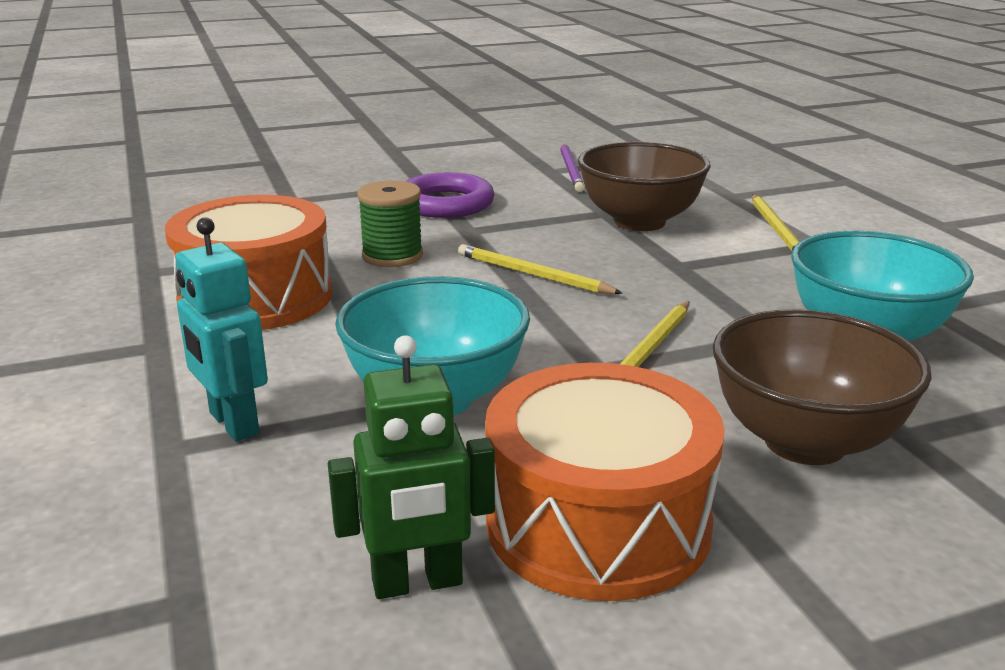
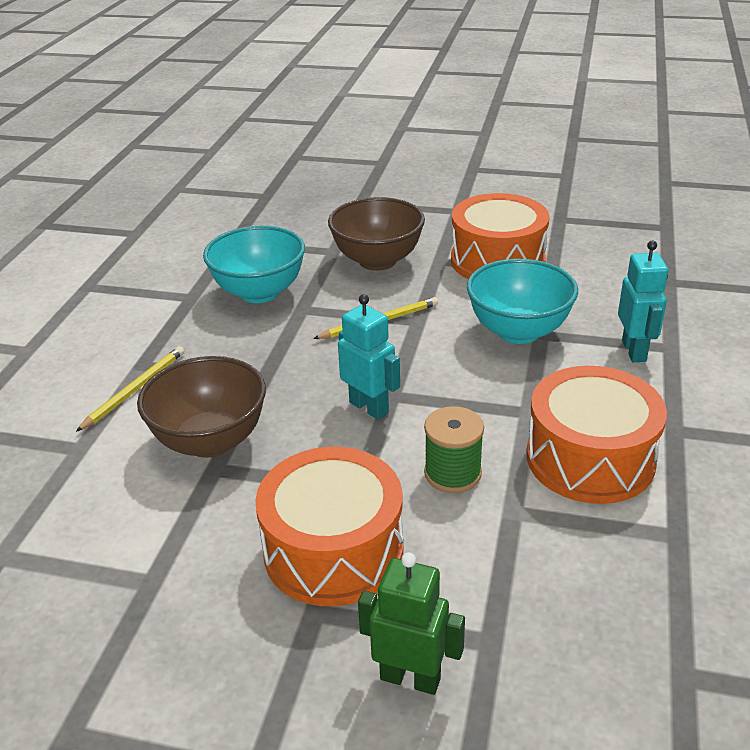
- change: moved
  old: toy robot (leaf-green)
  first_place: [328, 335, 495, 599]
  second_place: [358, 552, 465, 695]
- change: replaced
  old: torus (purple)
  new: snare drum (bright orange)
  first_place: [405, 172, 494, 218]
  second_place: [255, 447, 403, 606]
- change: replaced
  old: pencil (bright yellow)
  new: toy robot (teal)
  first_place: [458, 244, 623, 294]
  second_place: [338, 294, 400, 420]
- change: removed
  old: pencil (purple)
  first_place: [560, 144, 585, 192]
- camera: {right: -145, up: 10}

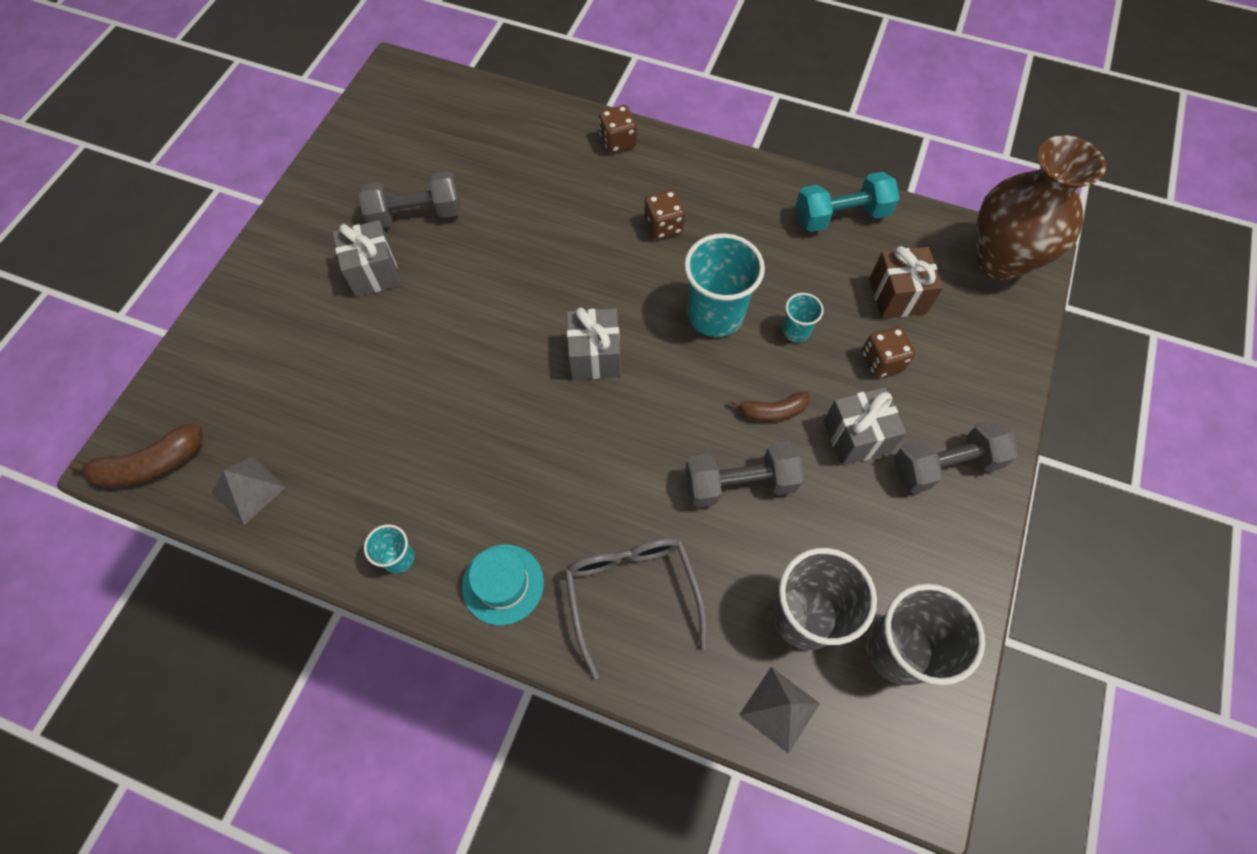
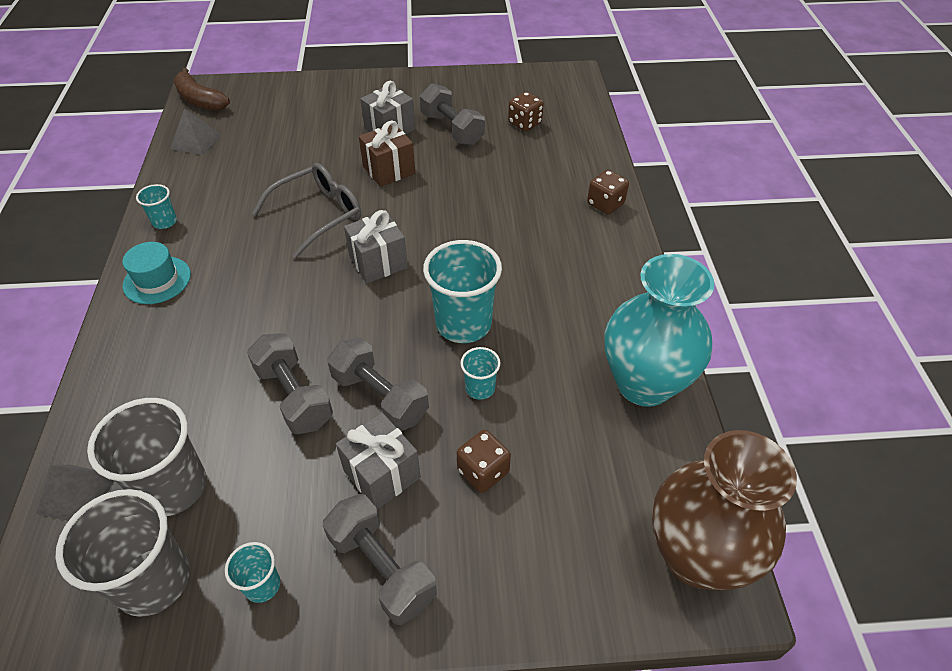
- change: moved
  old: glasses (gray)
  first_place: [564, 537, 707, 680]
  second_place: [252, 163, 361, 258]
- change: moved
  old: die (brown)
  first_place: [644, 190, 685, 239]
  second_place: [508, 92, 544, 131]
- change: replaced
  old: banana (brown)
  new: dumbbell (gray)
  first_place: [731, 392, 810, 422]
  second_place: [327, 337, 429, 431]
- change: replaced
  old: dumbbell (teal)
  new: tall vase (teal)
  first_place: [796, 172, 899, 232]
  second_place: [605, 254, 715, 407]
- change: moved
  old: wrapped gift (brown)
  first_place: [869, 246, 943, 319]
  second_place: [359, 120, 415, 187]
- change: added
  new: cup (teal)
  second_place: [225, 542, 280, 603]
- camera: {right: 65, up: -15}

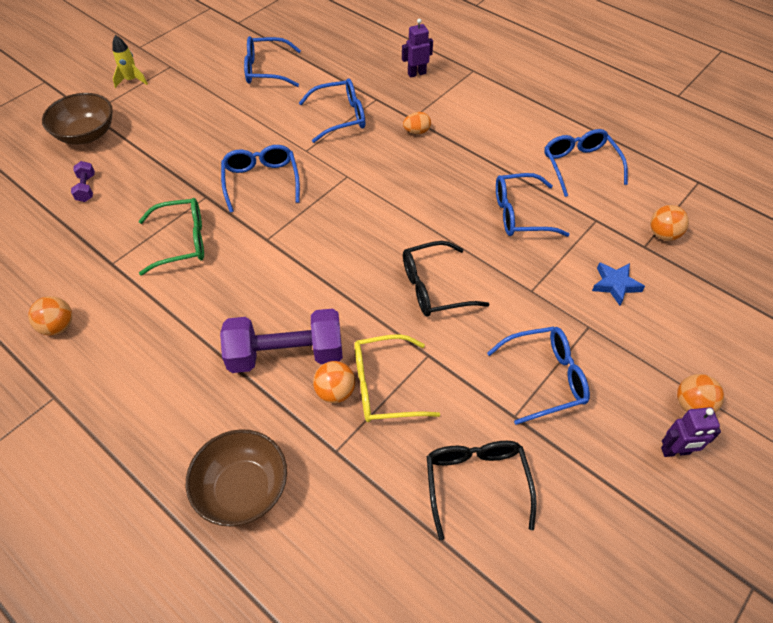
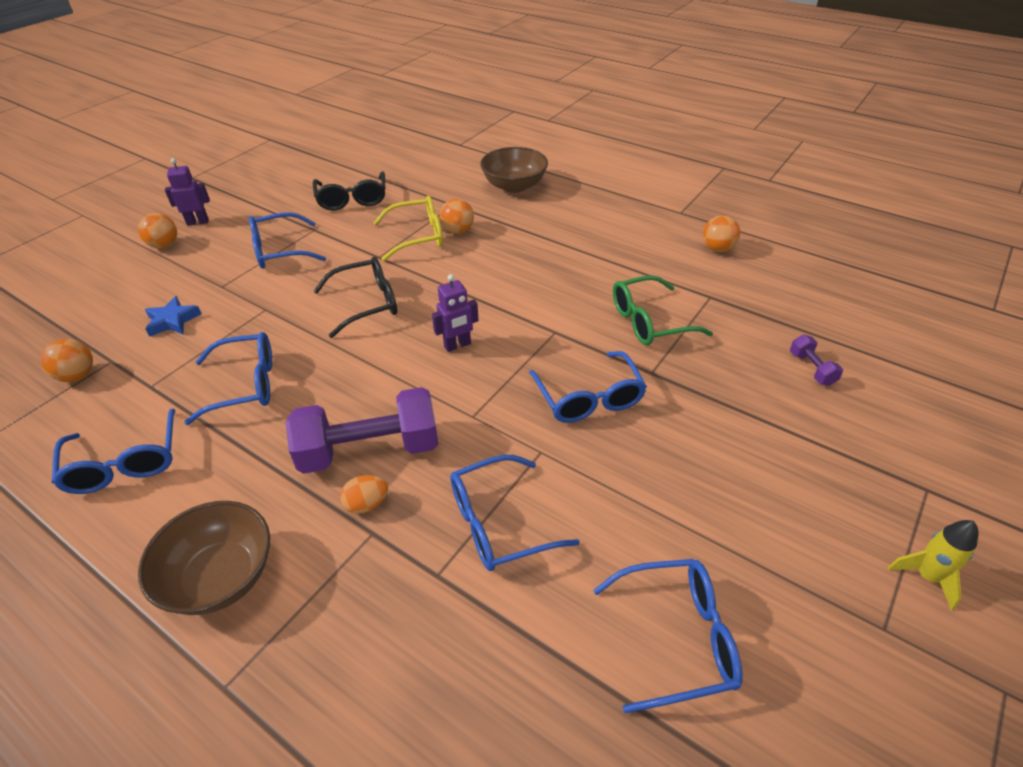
- change: moved
  old: serving bowl (brown)
  first_place: [42, 93, 113, 145]
  second_place: [138, 501, 270, 615]
- change: moved
  old: dumbbell (purple)
  first_place: [220, 309, 343, 373]
  second_place: [286, 387, 438, 474]
- change: moved
  old: toy robot (purple)
  first_place: [402, 19, 433, 78]
  second_place: [432, 274, 479, 352]
- camera: {right: 175, up: -10}

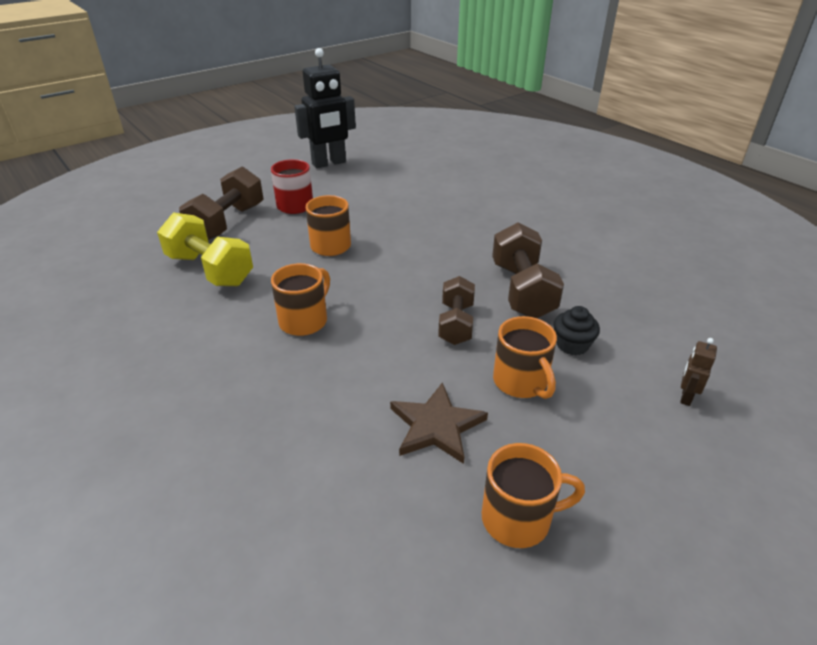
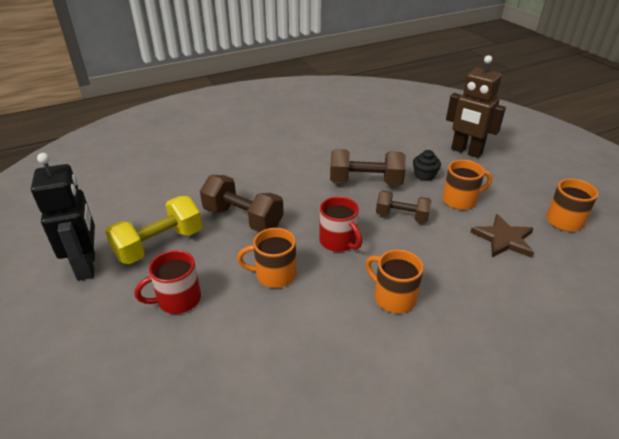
- change: moved
  old: dumbbell (bright yellow)
  first_place: [157, 212, 253, 286]
  second_place: [105, 196, 202, 264]
- change: moved
  old: dumbbell (brown)
  first_place: [179, 166, 264, 240]
  second_place: [200, 175, 284, 232]
- change: resized
  old: toy robot (brown)
  first_place: [680, 338, 717, 406]
  second_place: [446, 55, 506, 158]
  factor: 2.41
- change: added
  new: coffee mug (scarlet)
  second_place: [319, 196, 362, 252]
- camera: {right: -80, up: 0}

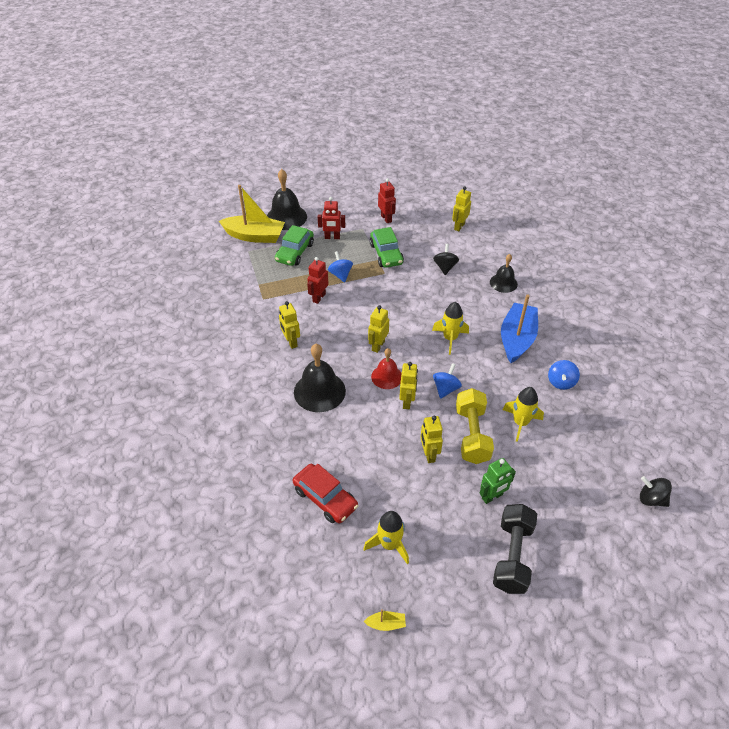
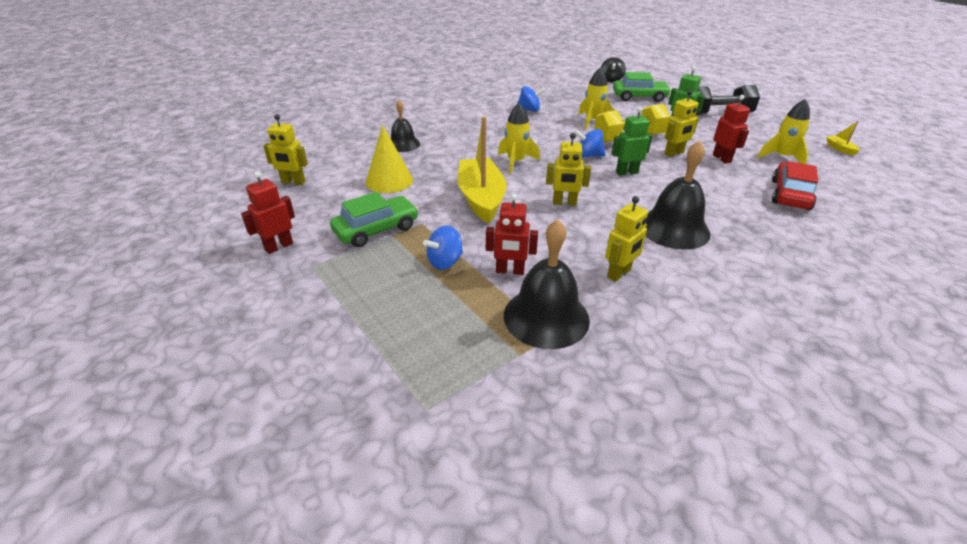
- change: moved
  old: boat (bright yellow)
  first_place: [219, 185, 285, 243]
  second_place: [457, 116, 507, 224]
- change: moved
  old: bell (ebony)
  first_place: [267, 169, 307, 230]
  second_place: [504, 219, 590, 349]
- change: moved
  old: automobile (leaf-green)
  first_place: [275, 225, 314, 266]
  second_place: [613, 72, 671, 102]
- change: moved
  old: toy robot (scarlet)
  first_place: [318, 197, 345, 239]
  second_place: [713, 95, 750, 164]
- change: removed
  old: bell (scarlet)
  first_place: [371, 348, 402, 389]
- change: recoloured
  old: toy robot (bright yellow)
  new: toy robot (leaf-green)
  first_place: [399, 362, 418, 409]
  second_place: [611, 107, 652, 176]
- change: replaced
  old: spinning top (ebony)
  new: cone shape (bright yellow)
  first_place: [433, 244, 459, 275]
  second_place: [366, 125, 413, 193]
- change: removed
  old: boat (royal blue)
  first_place: [501, 294, 538, 363]
- camera: {right: -110, up: -10}

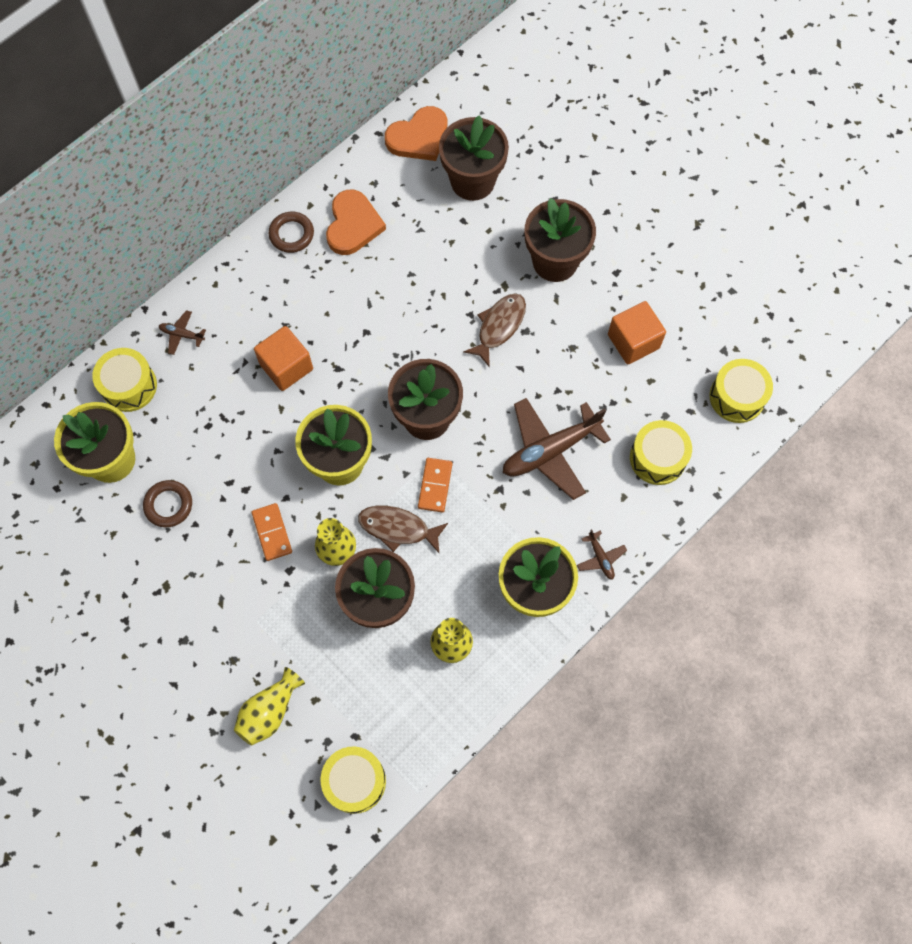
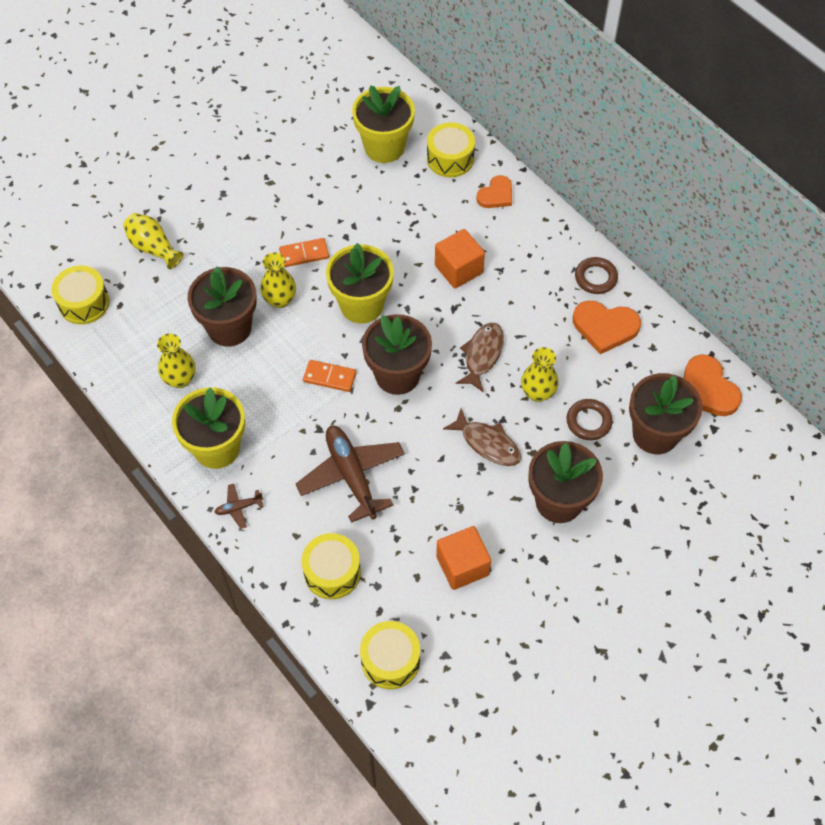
- change: moved
  old: torus (brown)
  first_place: [143, 480, 192, 527]
  second_place: [567, 399, 613, 440]
- change: replaced
  old: plane (brown)
  new: heart shape (bright orange)
  first_place: [159, 310, 206, 355]
  second_place: [476, 175, 512, 208]
- change: moved
  old: fish (brown)
  first_place: [358, 506, 448, 553]
  second_place: [456, 323, 504, 393]
- change: added
  new: tall vase (bright yellow)
  second_place: [521, 347, 559, 402]
- camera: {right: 95, up: -10}

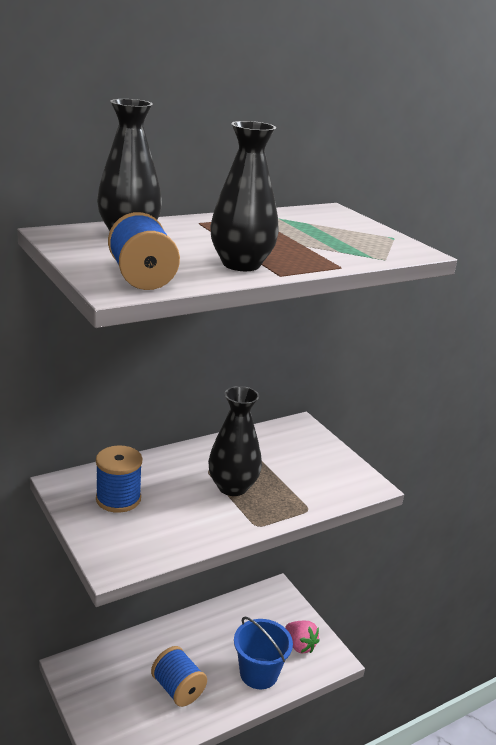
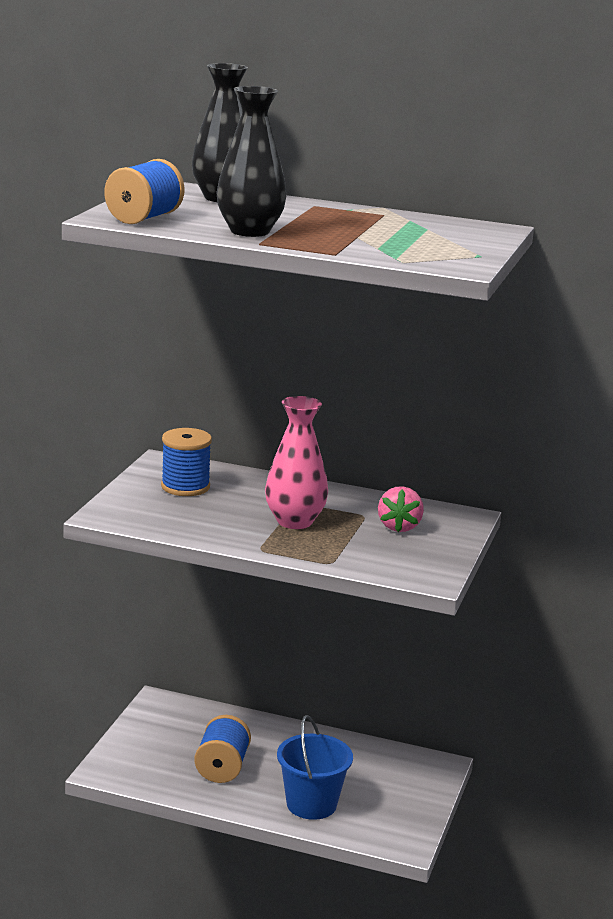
- change: recoloured
  old: tall vase (ebony)
  new: tall vase (rose-pink)
  first_place: [208, 386, 262, 496]
  second_place: [265, 396, 328, 529]
- change: moved
  old: berry (rose-pink)
  first_place: [285, 621, 320, 653]
  second_place: [378, 486, 424, 532]
- camera: {right: 50, up: -5}

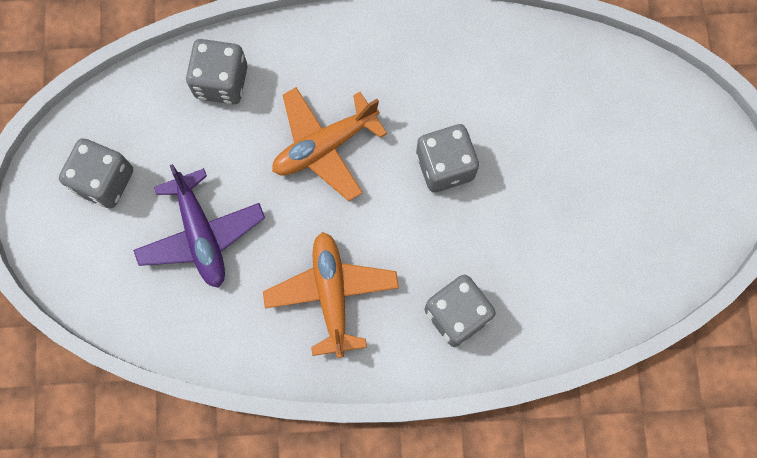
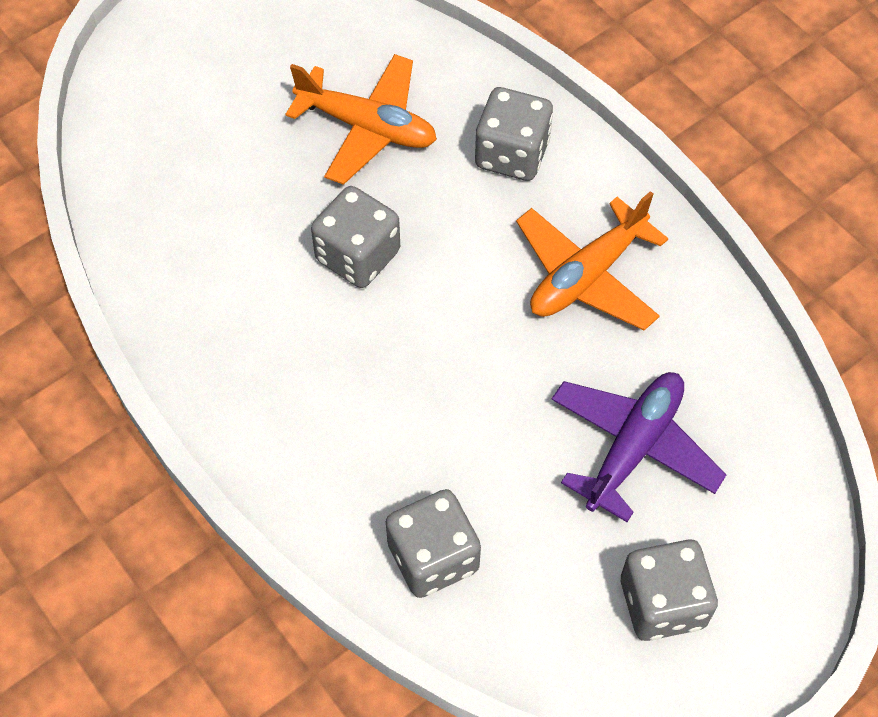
- change: moved
  old: plane (bright orange)
  first_place: [272, 87, 387, 201]
  second_place: [285, 54, 437, 185]
- camera: {right: -125, up: -15}

